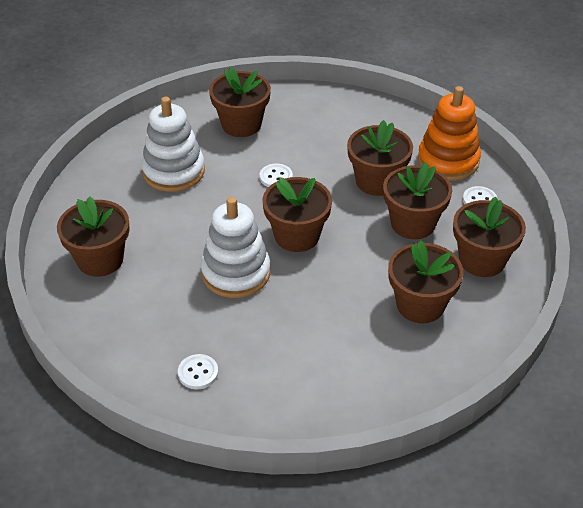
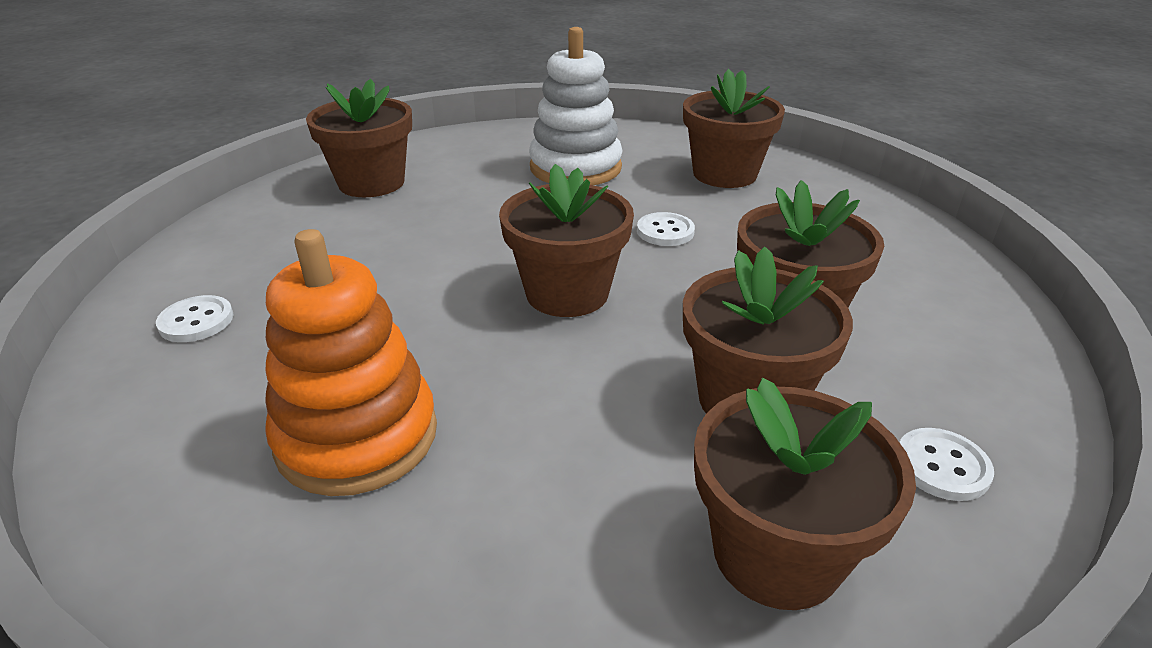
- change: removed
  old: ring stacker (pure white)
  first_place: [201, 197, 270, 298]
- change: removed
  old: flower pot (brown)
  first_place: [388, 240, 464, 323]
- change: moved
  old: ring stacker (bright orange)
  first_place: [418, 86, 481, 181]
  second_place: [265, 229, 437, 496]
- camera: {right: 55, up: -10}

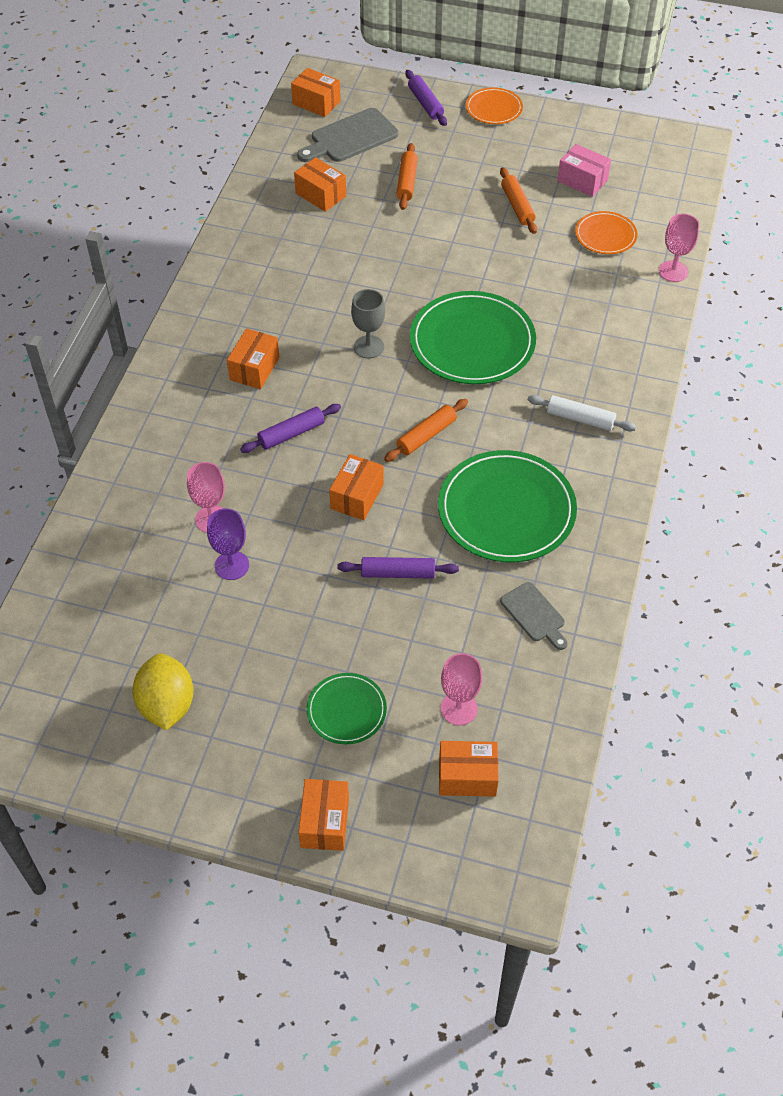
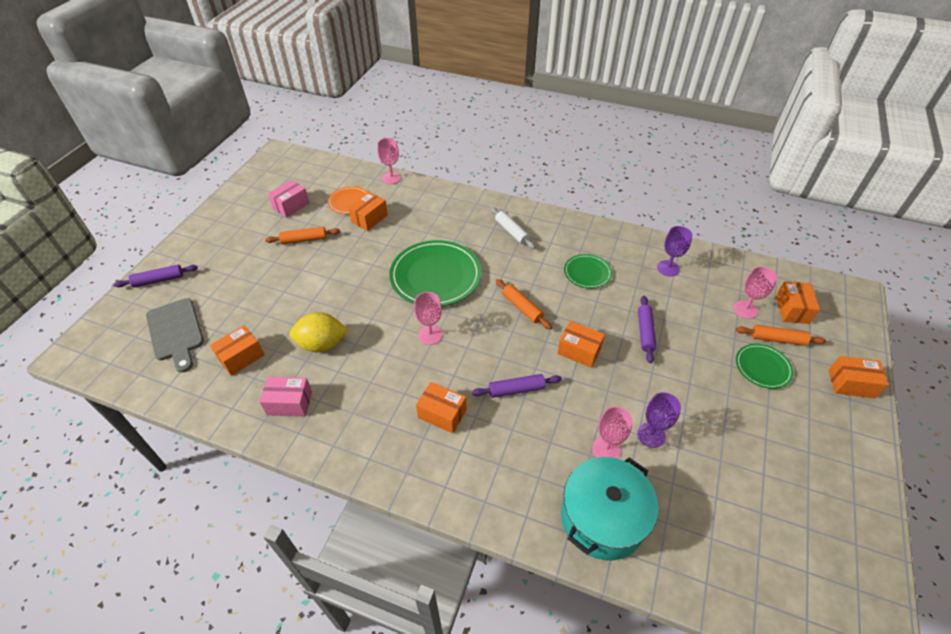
- change: moved
  old: lemon (bright yellow)
  first_place: [132, 653, 193, 731]
  second_place: [289, 312, 348, 352]
- change: turned
  old: dough roller (purple)
  first_place: [240, 404, 341, 453]
  second_place: [472, 374, 562, 398]
  degrees: -75
- change: moved
  old: package (bright orange)
  first_place: [291, 68, 341, 117]
  second_place: [348, 192, 388, 231]
- change: recoloured
  old: wine glass (gray)
  new: wine glass (rose-pink)
  first_place: [351, 289, 385, 359]
  second_place: [414, 292, 443, 345]
- change: moved
  old: dough roller (bright orange)
  first_place: [397, 143, 418, 210]
  second_place: [736, 325, 826, 346]
- change: resized
  old: dinner plate (leaf-green)
  first_place: [438, 450, 577, 562]
  second_place: [564, 254, 612, 289]
  factor: 0.52
- change: removed
  old: dinner plate (bright orange)
  first_place: [466, 87, 523, 124]
- change: replaced
  old: bread board (gray)
  new: wine glass (purple)
  first_place: [500, 582, 568, 650]
  second_place: [657, 226, 692, 276]
- change: turned
  old: dough roller (pure white)
  first_place: [528, 395, 636, 431]
  second_place: [490, 207, 536, 249]
  degrees: -60
- change: added
  new: package (rose-pink)
  second_place: [260, 377, 312, 417]
- change: added
  new: cooking pot (teal)
  second_place: [561, 457, 658, 561]
- camera: {right: -85, up: -5}

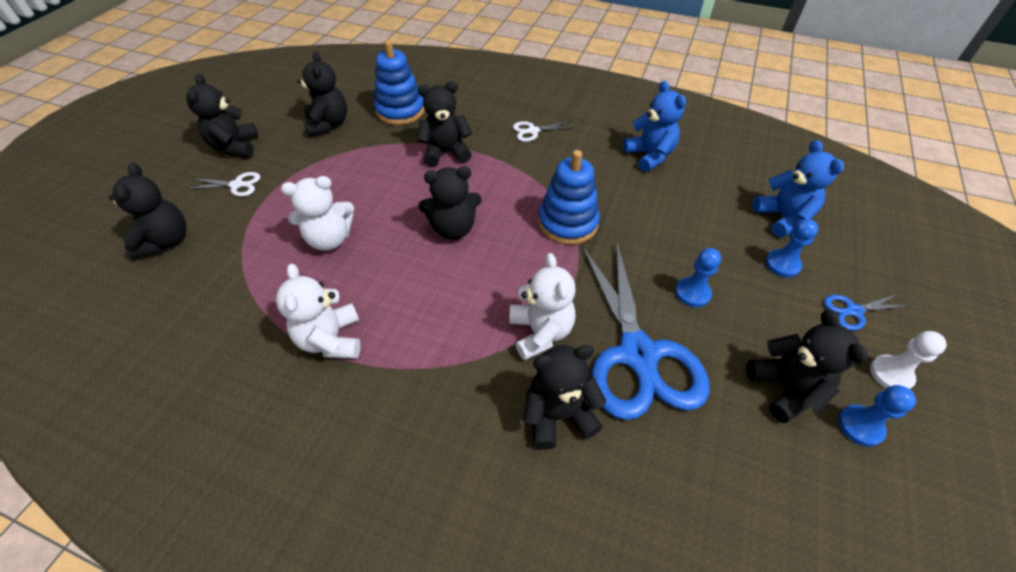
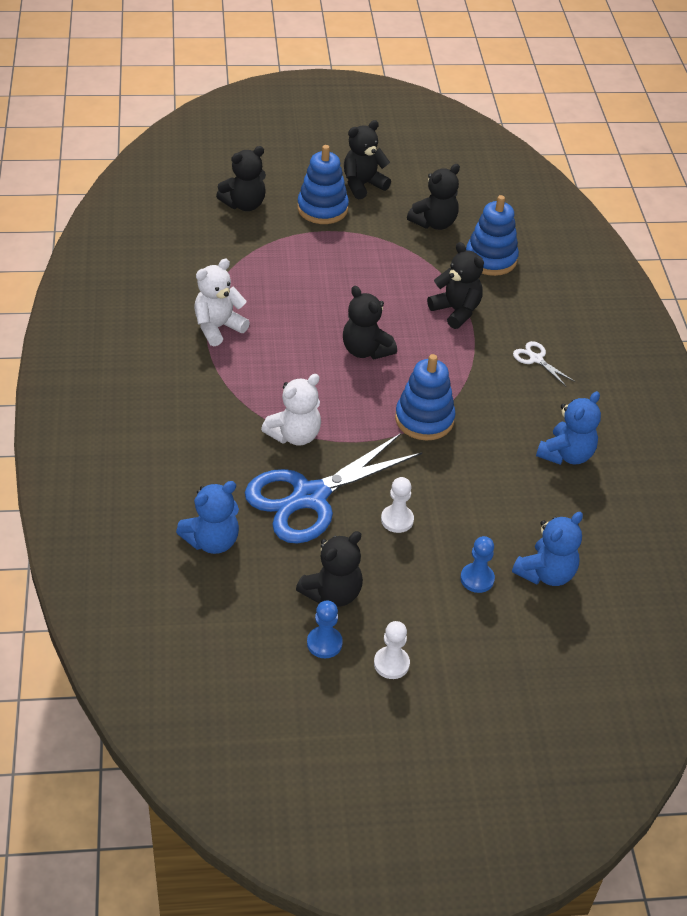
- change: replaced
  old: shears (pure white)
  new: ring stacker (royal blue)
  first_place: [188, 172, 260, 196]
  second_place: [297, 145, 349, 224]
- change: removed
  old: teddy bear (pure white)
  first_place: [281, 176, 354, 251]
- change: removed
  old: teddy bear (ebony)
  first_place: [524, 345, 606, 449]
- change: recoloured
  old: pawn (royal blue)
  new: pawn (pure white)
  first_place: [675, 248, 721, 308]
  second_place: [381, 477, 414, 533]
- change: removed
  old: shears (royal blue)
  first_place: [824, 294, 910, 331]
- change: added
  new: teddy bear (royal blue)
  second_place: [176, 481, 239, 554]
- camera: {right: 60, up: -5}

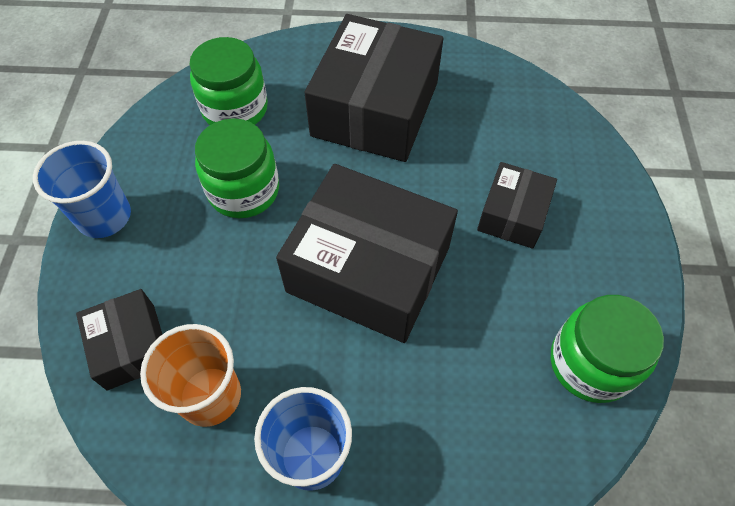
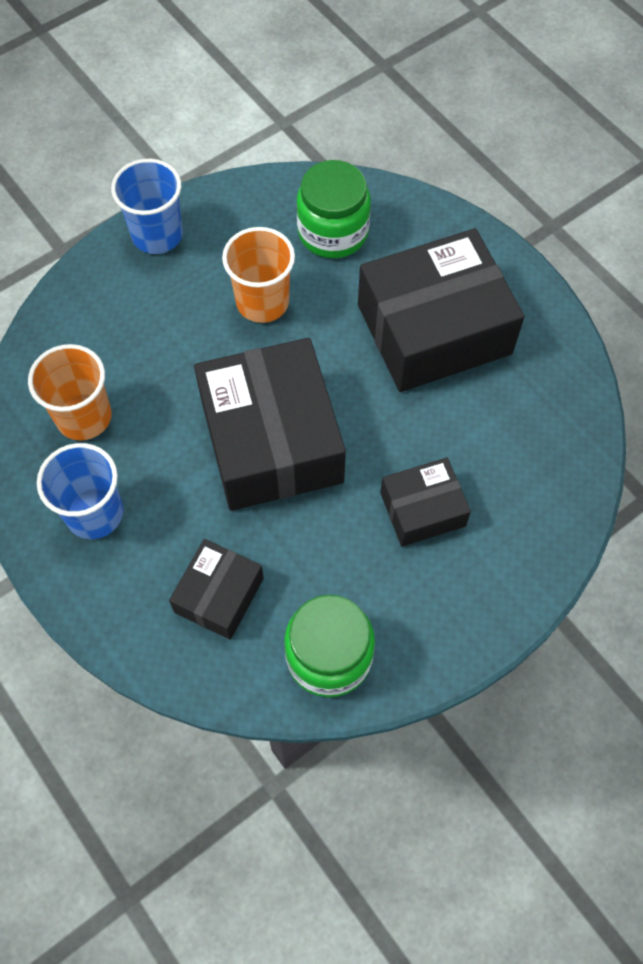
- change: moved
  old: package (ebony)
  first_place: [76, 289, 162, 390]
  second_place: [169, 539, 264, 640]
- change: replaced
  old: jam jar (leaf-green)
  new: cup (bright orange)
  first_place: [195, 118, 279, 218]
  second_place: [222, 227, 295, 323]
- camera: {right: 50, up: 5}

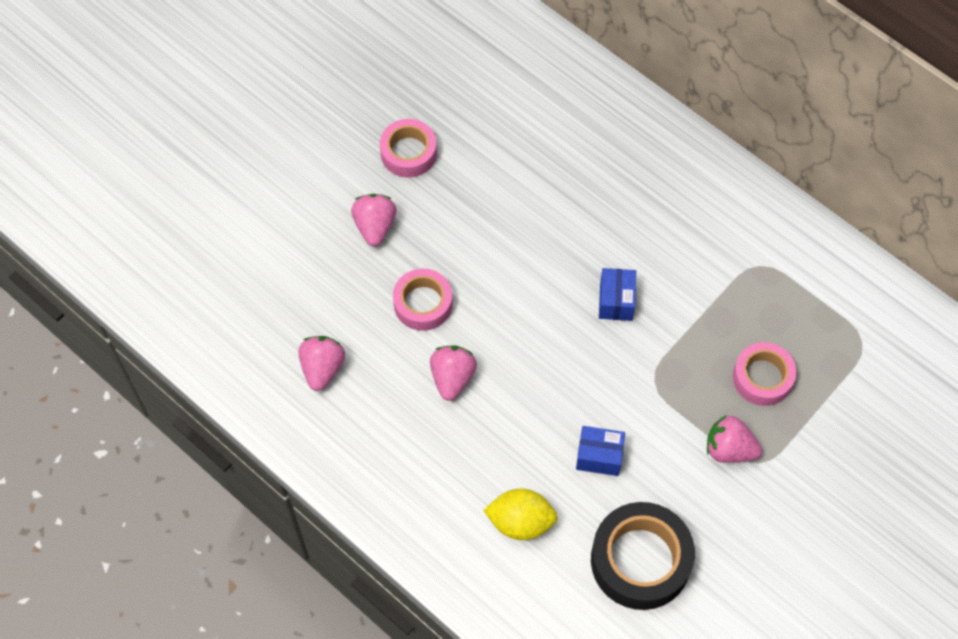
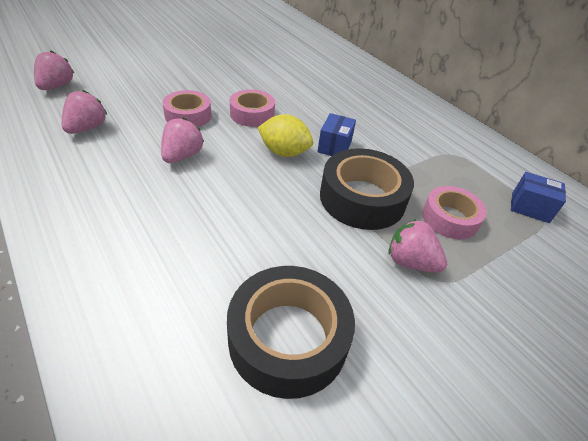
- change: moved
  old: berry (rose-pink)
  first_place: [351, 194, 397, 246]
  second_place: [34, 50, 74, 90]
- change: moved
  old: roll of tape (rose-pink)
  first_place: [380, 119, 437, 178]
  second_place: [230, 89, 275, 127]
- change: moved
  old: lemon (bright yellow)
  first_place: [483, 489, 558, 540]
  second_place: [258, 114, 313, 157]
- change: moved
  old: package (royal blue)
  first_place: [576, 426, 625, 476]
  second_place: [511, 172, 566, 223]
- change: added
  new: roll of tape (ebony)
  second_place: [320, 148, 414, 230]
- camera: {right: 10, up: -20}

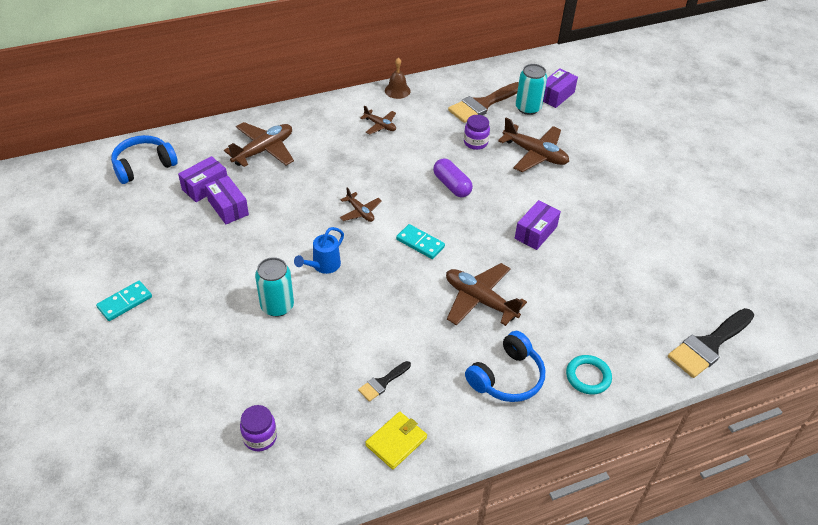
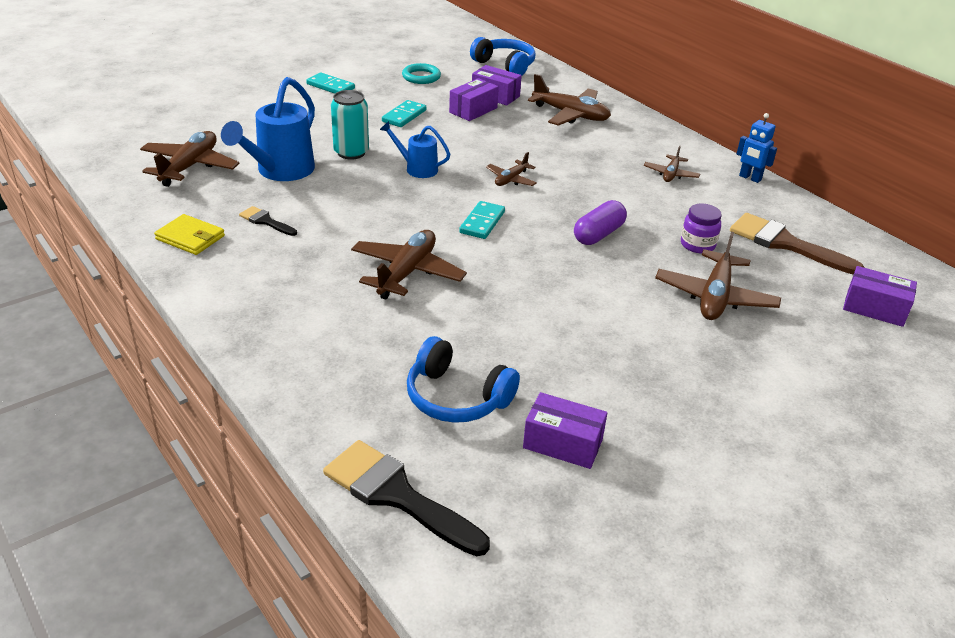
- change: replaced
  old: jam jar (purple)
  new: plane (brown)
  first_place: [240, 405, 277, 451]
  second_place: [140, 131, 240, 187]
- change: replaced
  old: bell (brown)
  new: toy robot (royal blue)
  first_place: [385, 58, 411, 99]
  second_place: [737, 113, 777, 183]
- change: moved
  old: headset (royal blue)
  first_place: [465, 331, 545, 402]
  second_place: [407, 336, 520, 423]
- change: moved
  old: package (purple)
  first_place: [515, 200, 561, 250]
  second_place: [523, 392, 607, 469]
- change: removed
  old: soda can (teal)
  first_place: [516, 64, 547, 115]
- change: moved
  old: torus (teal)
  first_place: [566, 355, 612, 395]
  second_place: [402, 63, 441, 84]
- change: added
  new: watering can (royal blue)
  second_place: [221, 77, 315, 181]
- change: added
  new: domino piece (teal)
  second_place: [382, 100, 426, 127]
- camera: {right: 75, up: -10}

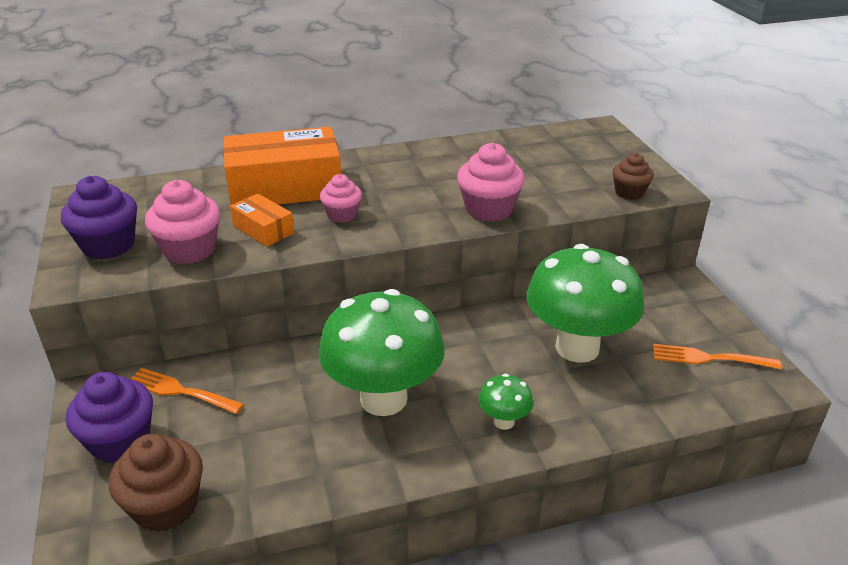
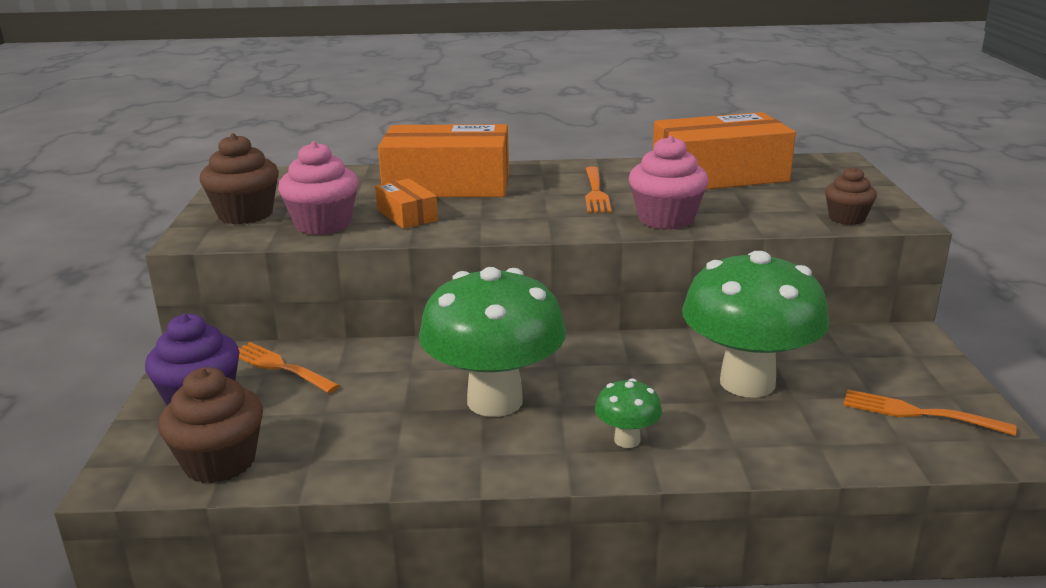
- change: recoloured
  old: fairy cake (purple)
  new: fairy cake (brown)
  first_place: [61, 176, 137, 260]
  second_place: [200, 133, 279, 224]
- change: removed
  old: fairy cake (rose-pink)
  first_place: [320, 174, 362, 223]
- change: added
  new: dinner fork (bright orange)
  second_place: [585, 167, 611, 213]
- change: added
  new: package (bright orange)
  second_place: [653, 112, 796, 189]
- camera: {right: 15, up: -10}

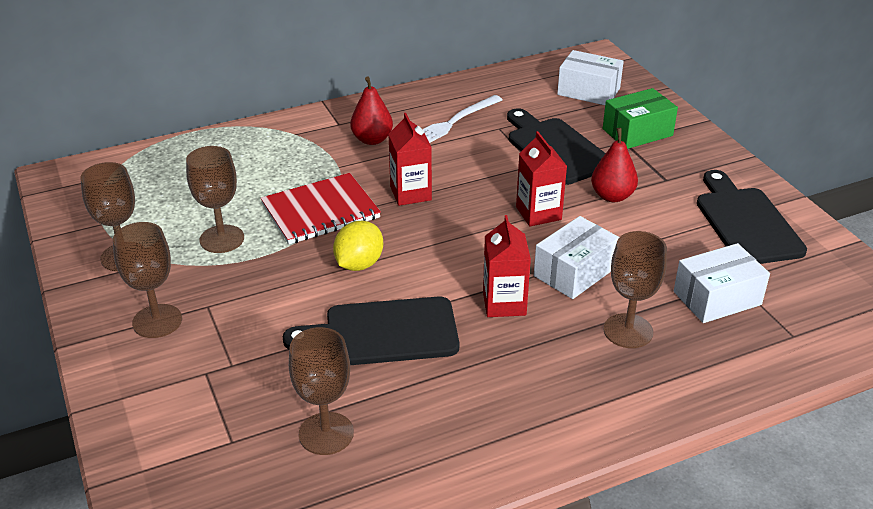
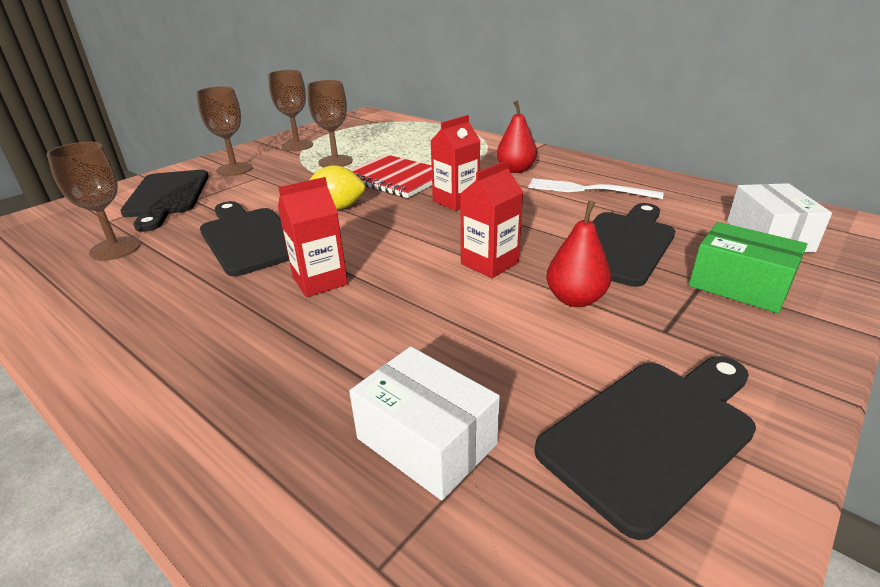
- change: removed
  old: package (pure white)
  first_place: [534, 216, 619, 299]
- change: removed
  old: wine glass (brown)
  first_place: [604, 231, 667, 348]
- change: added
  new: bread board (ebony)
  second_place: [120, 170, 209, 232]
- camera: {right: 65, up: -5}

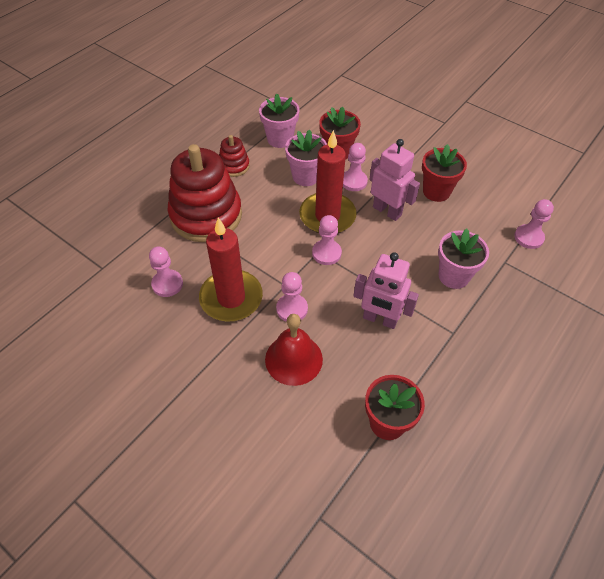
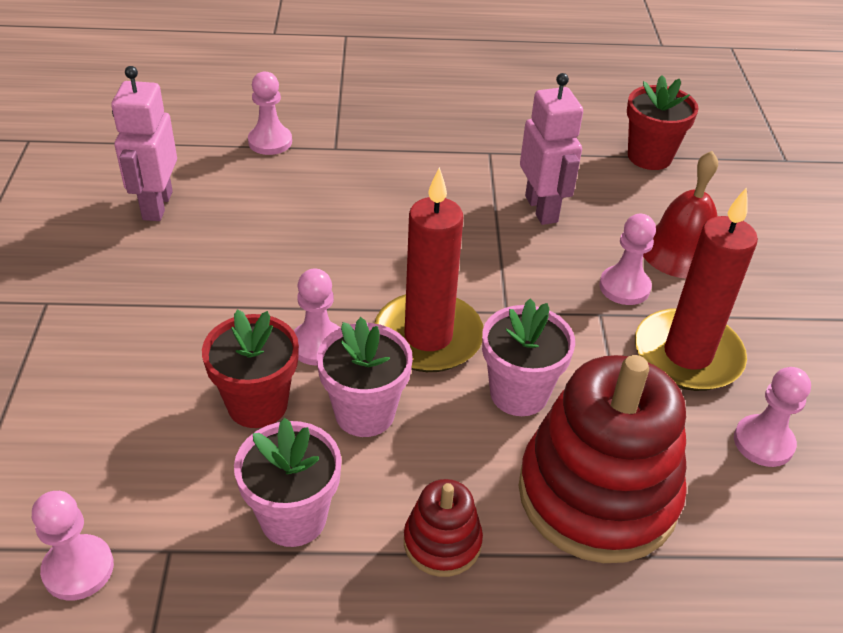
- change: moved
  old: pawn (rose-pink)
  first_place: [312, 215, 342, 265]
  second_place: [32, 491, 114, 601]
- change: moved
  old: toy robot (rose-pink)
  first_place: [369, 139, 420, 221]
  second_place: [111, 66, 177, 221]
- change: removed
  old: flower pot (scarlet)
  first_place: [422, 144, 467, 202]
- change: moved
  old: flower pot (rose-pink)
  first_place: [438, 229, 489, 289]
  second_place: [482, 298, 575, 416]
- camera: {right: -130, up: -10}

